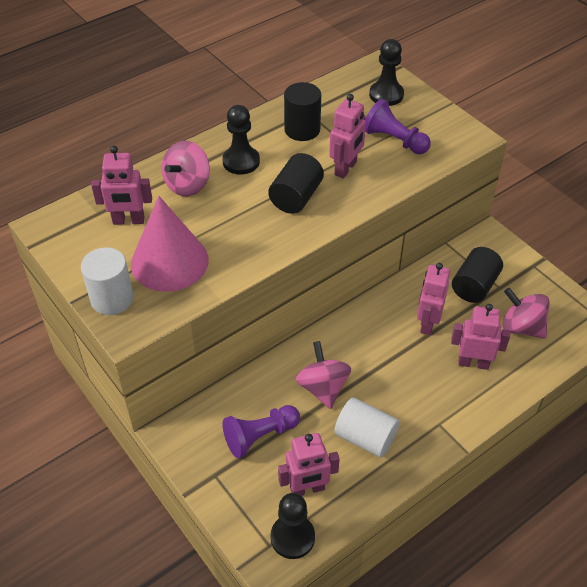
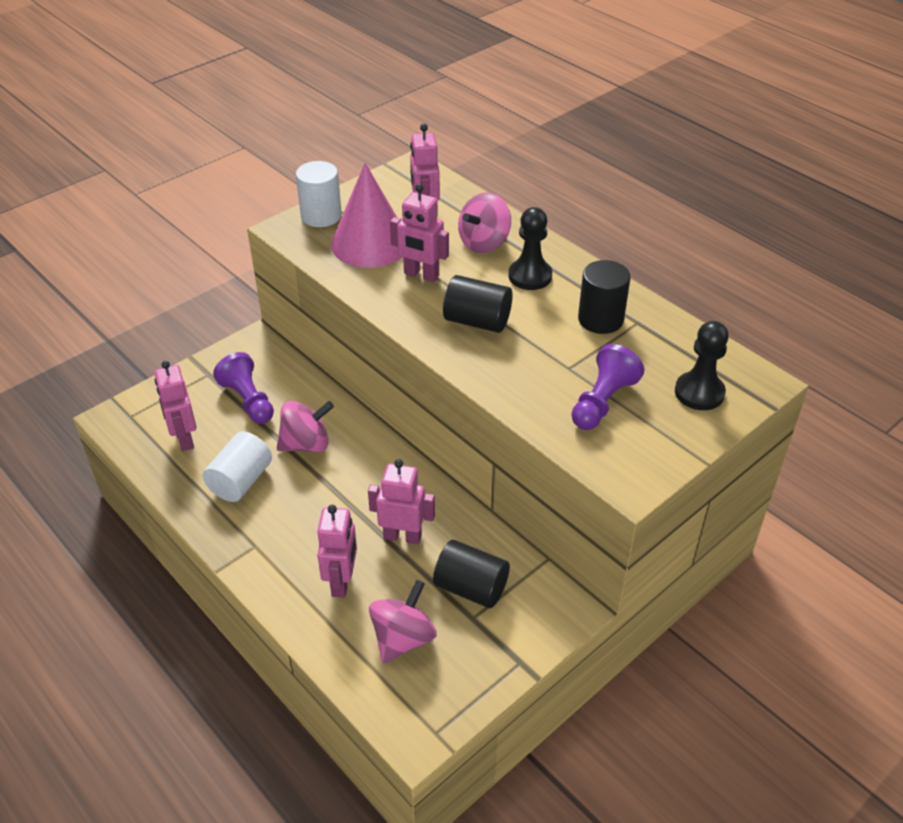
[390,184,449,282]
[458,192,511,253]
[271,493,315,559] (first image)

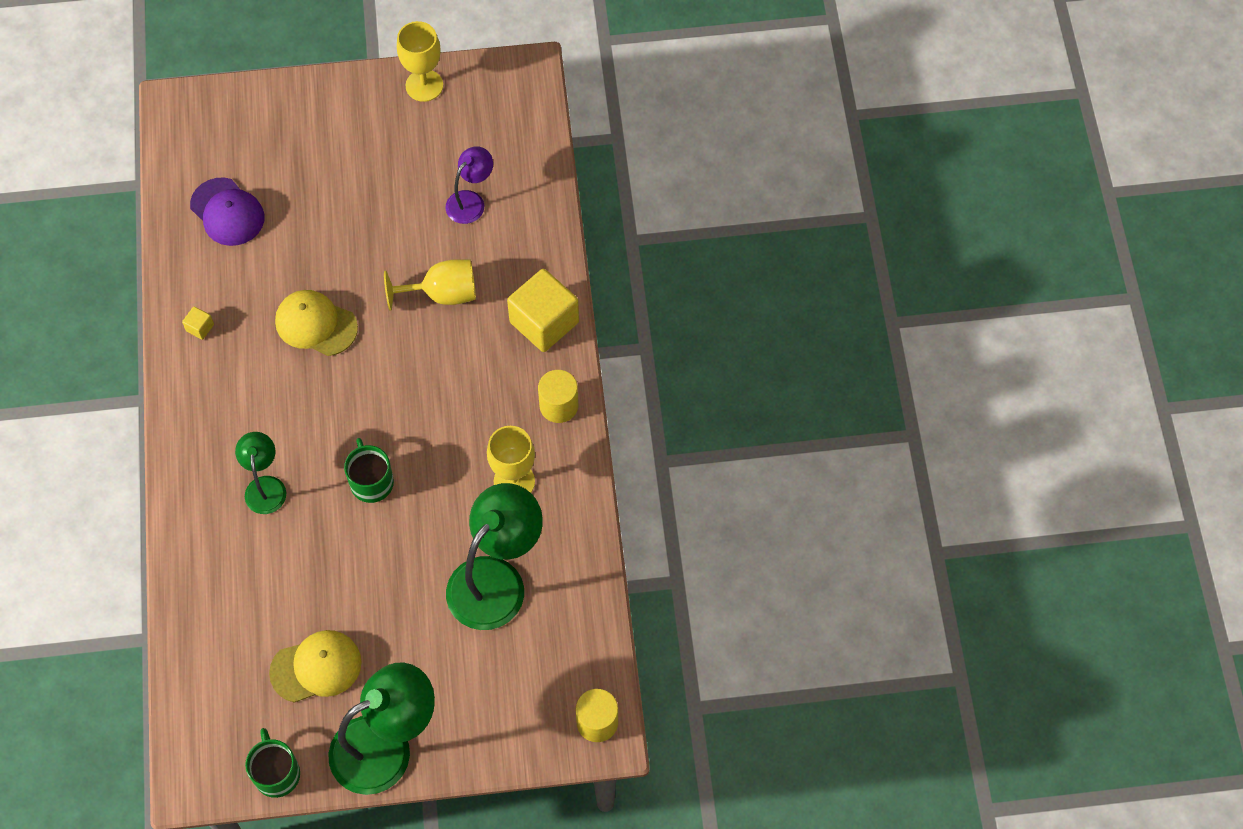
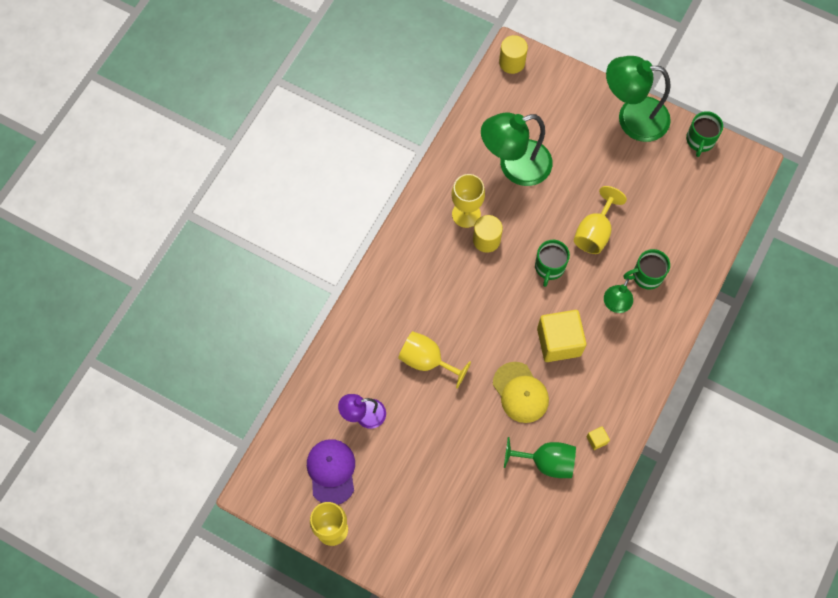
[307,439,355,505]
[537,310,587,362]
[473,215,503,253]
[269,630,362,703] (first image)
[574,186,627,254]
[623,249,670,290]
[504,437,576,478]

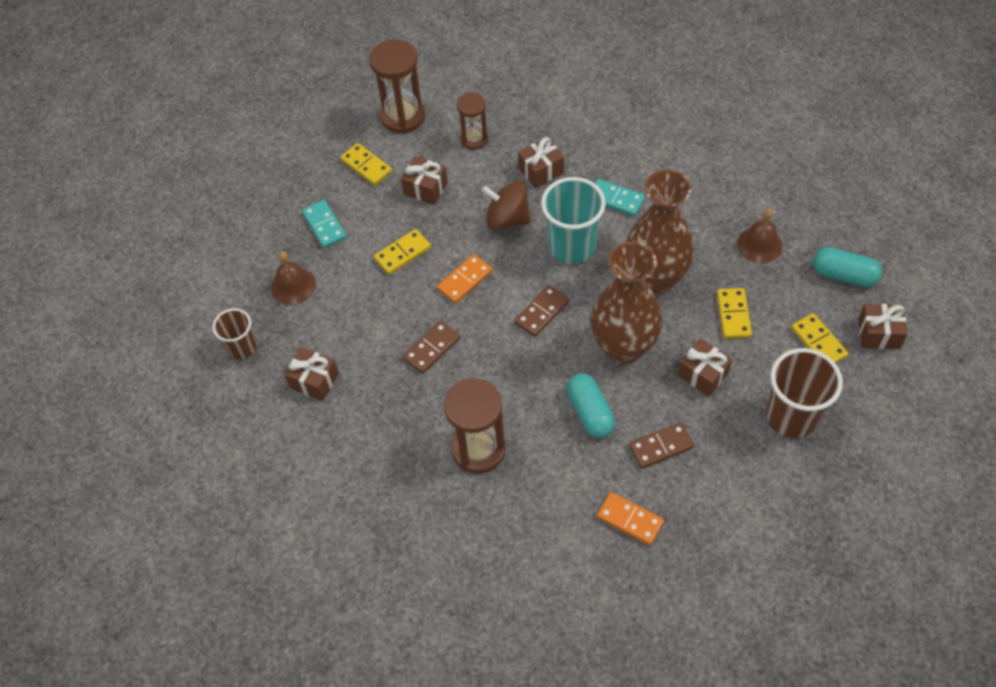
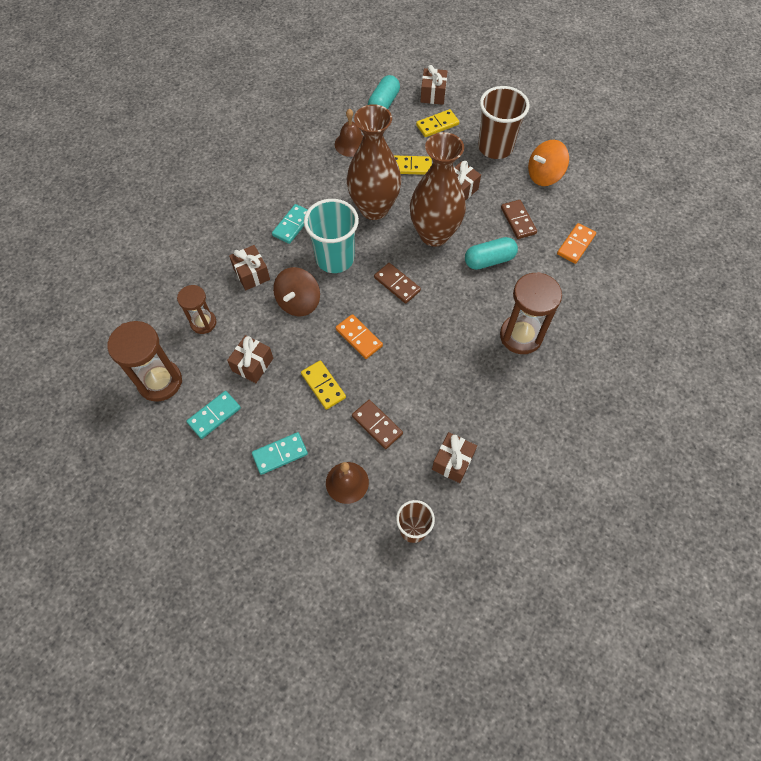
[186,391,241,439]
[352,400,403,449]
[528,140,569,186]

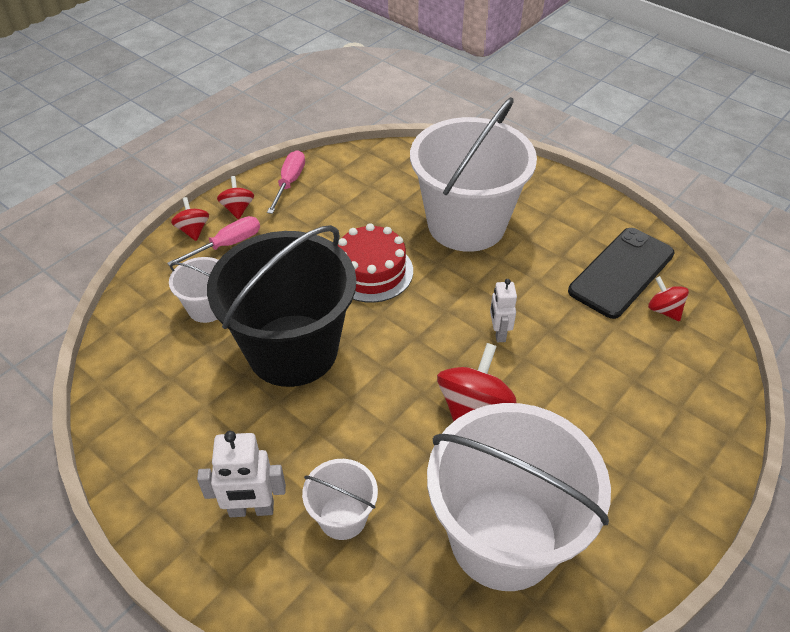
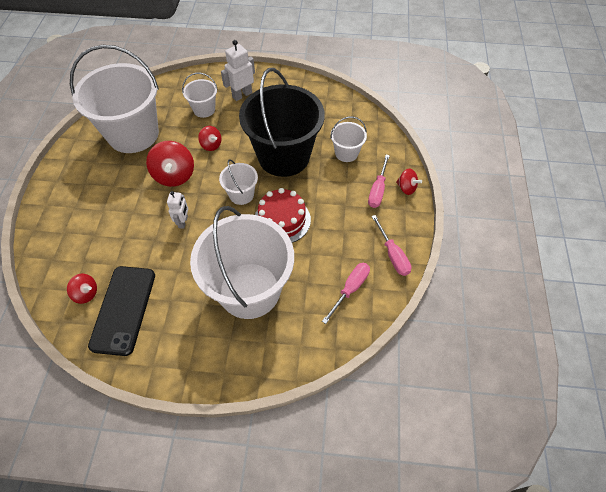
[198,126,221,151]
[167,191,188,229]
[219,159,258,205]
[322,263,370,324]

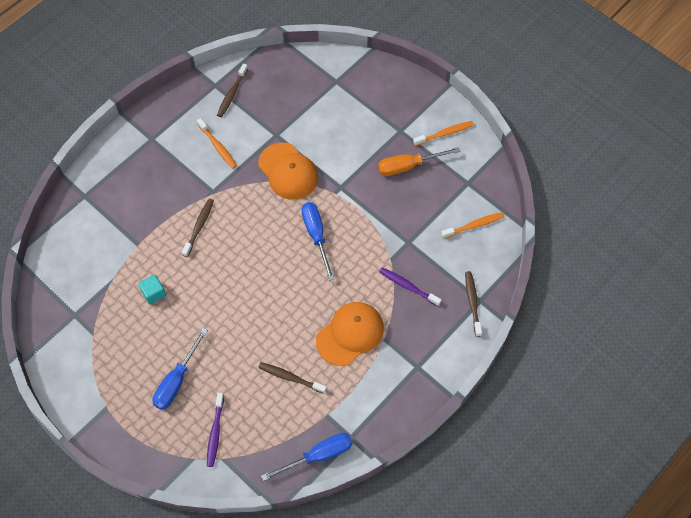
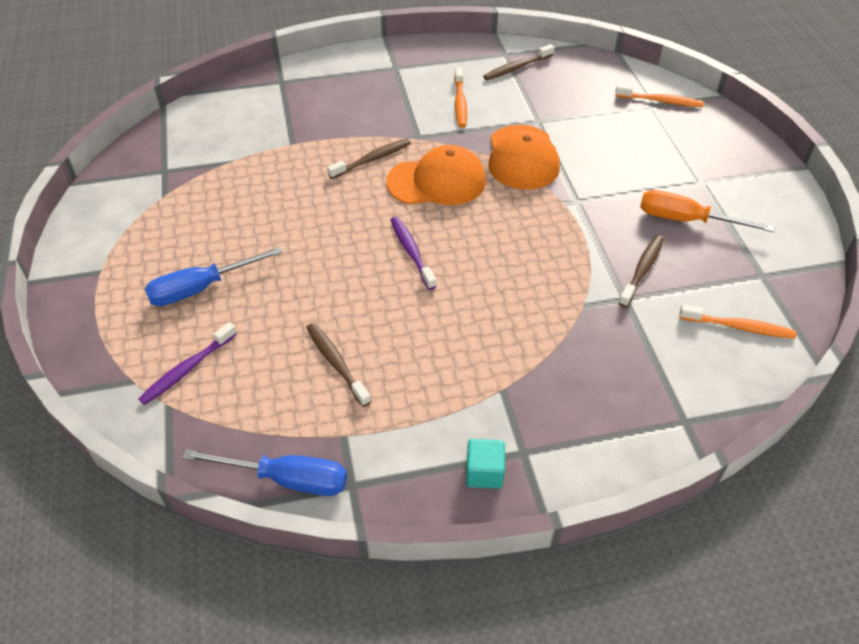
[615,84,704,107]
[302,202,334,281] (first image)
[391,217,437,290]
[618,235,664,307]
[466,439,505,489]
[386,145,486,205]

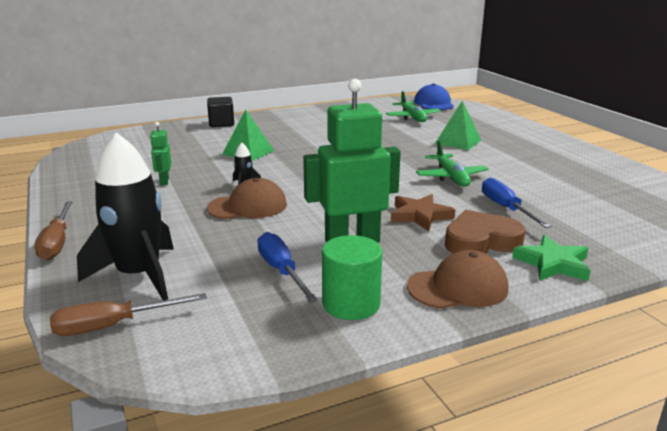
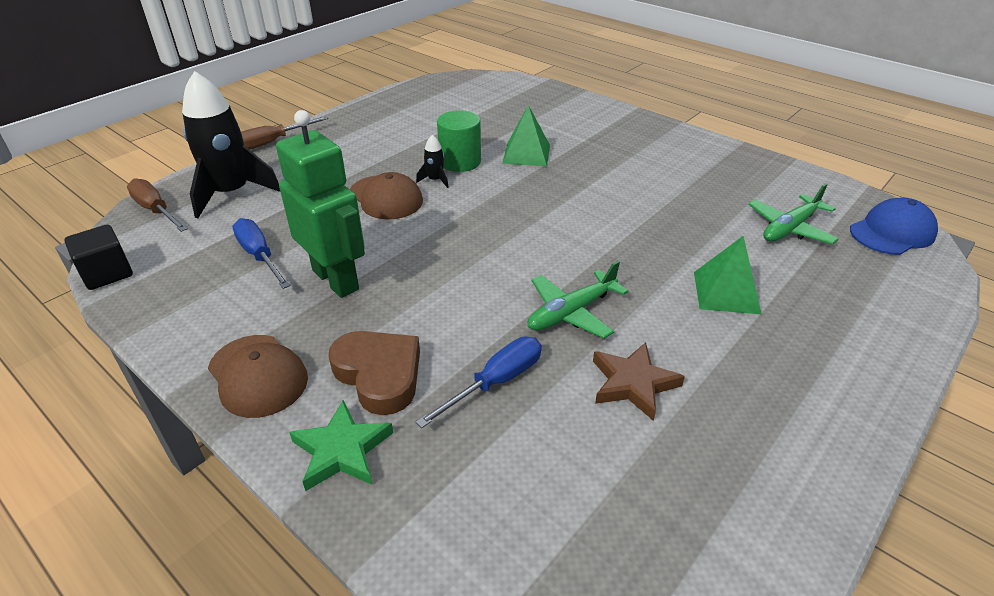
[64,224,133,290]
[150,122,171,186] (first image)
[593,342,685,421]
[232,218,291,289]
[437,110,481,172]

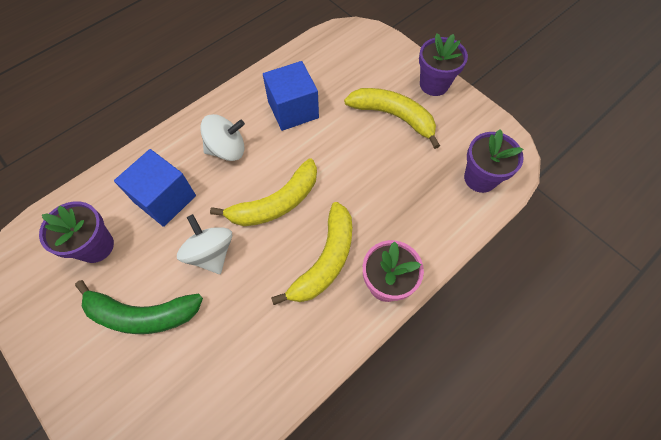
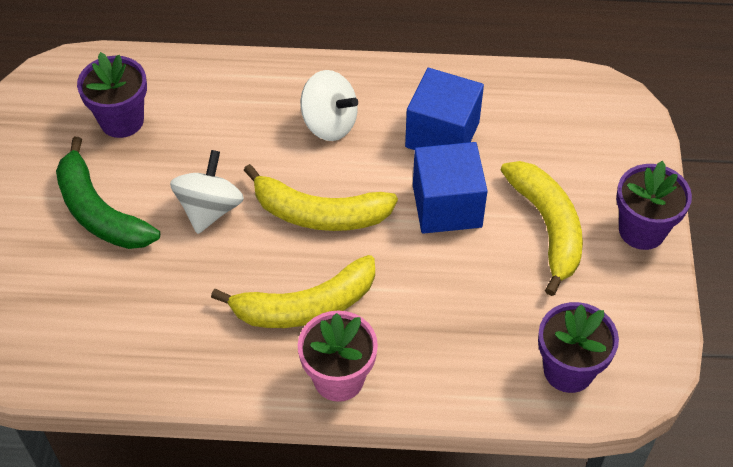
[413,142,488,234]

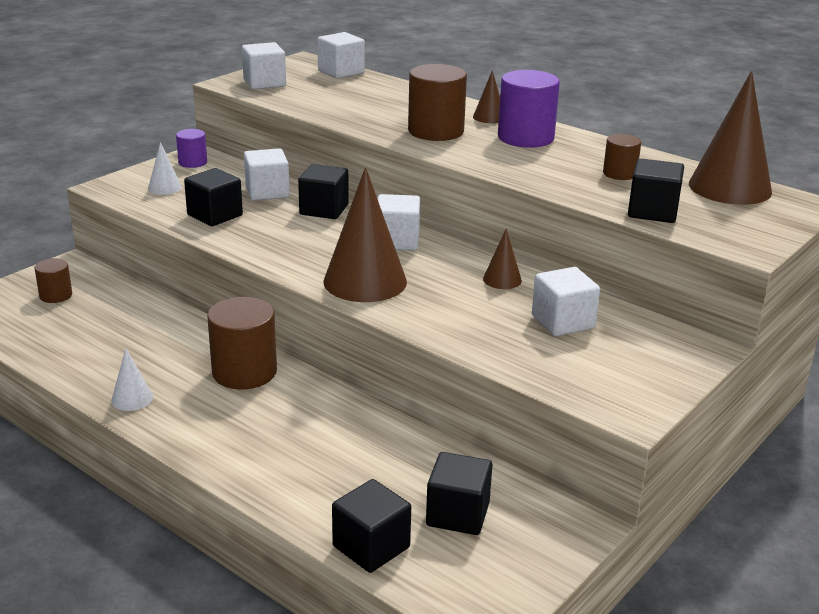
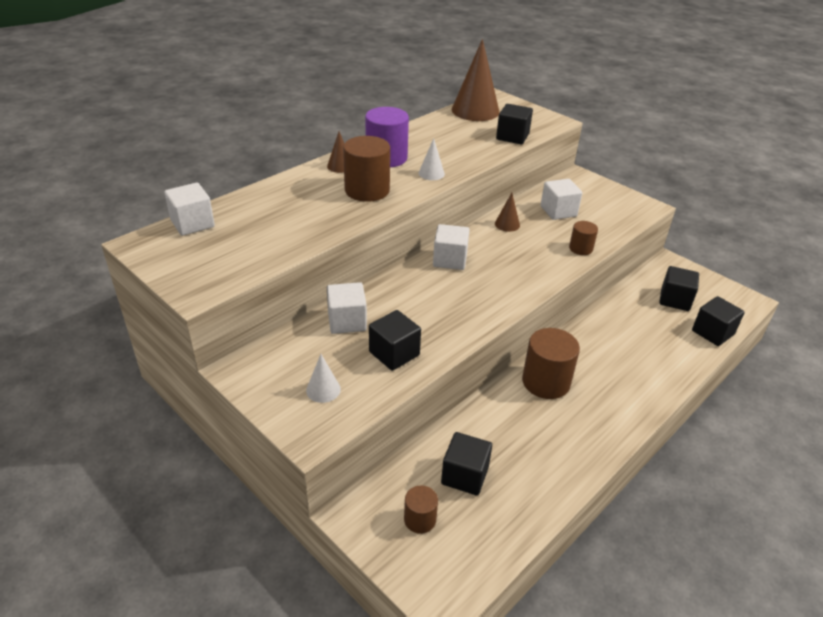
[242,42,286,90] (first image)
[176,129,207,168] (first image)
[569,221,598,255]
[441,432,492,495]
[324,167,407,302] (first image)
[418,138,445,180]

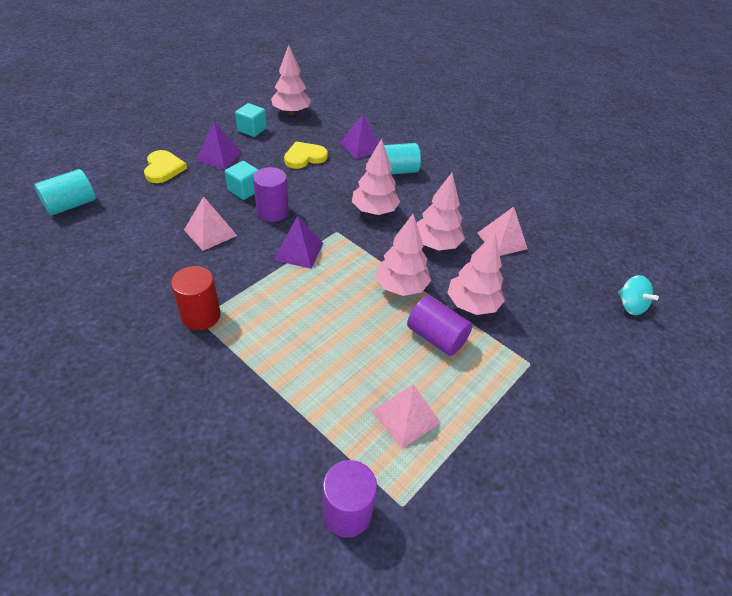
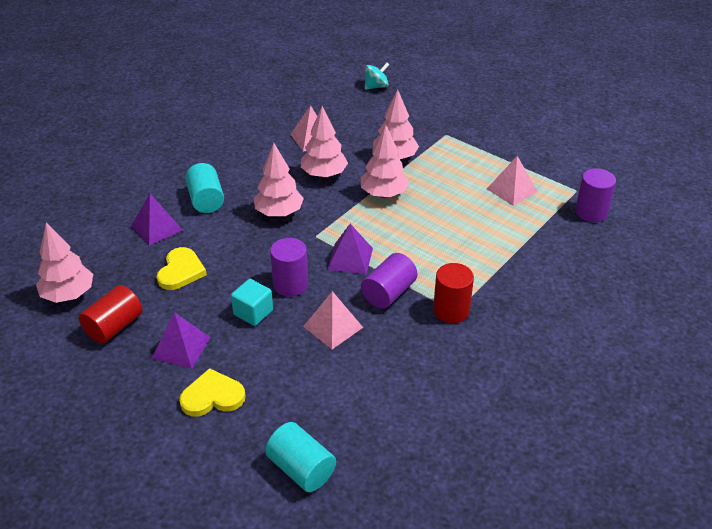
[79,285,143,344]
[157,247,207,290]
[361,253,418,309]

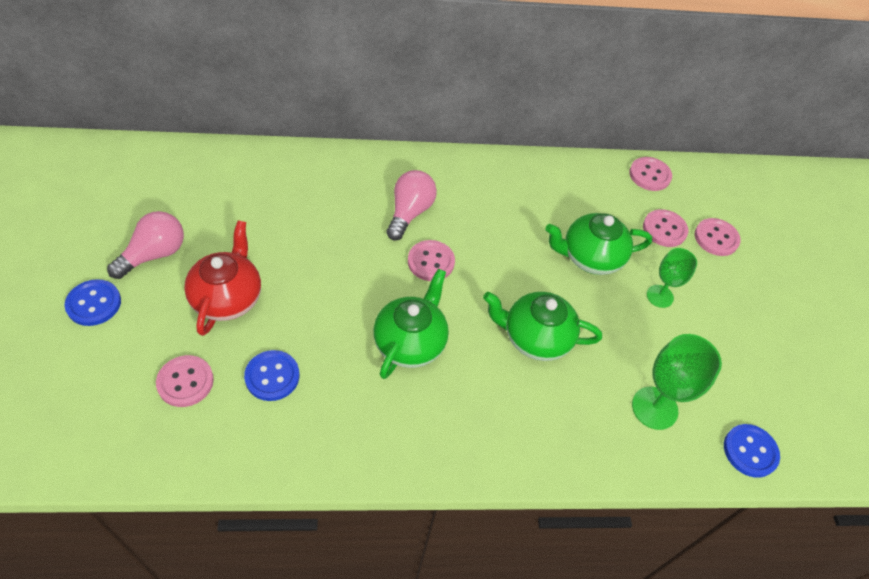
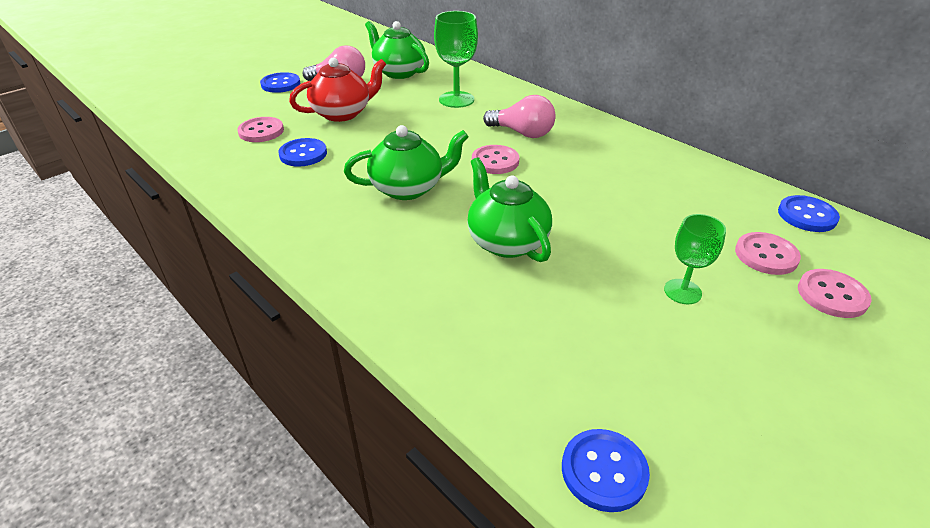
[778,195,840,232]
[483,95,556,138]
[365,21,429,79]
[434,11,478,108]

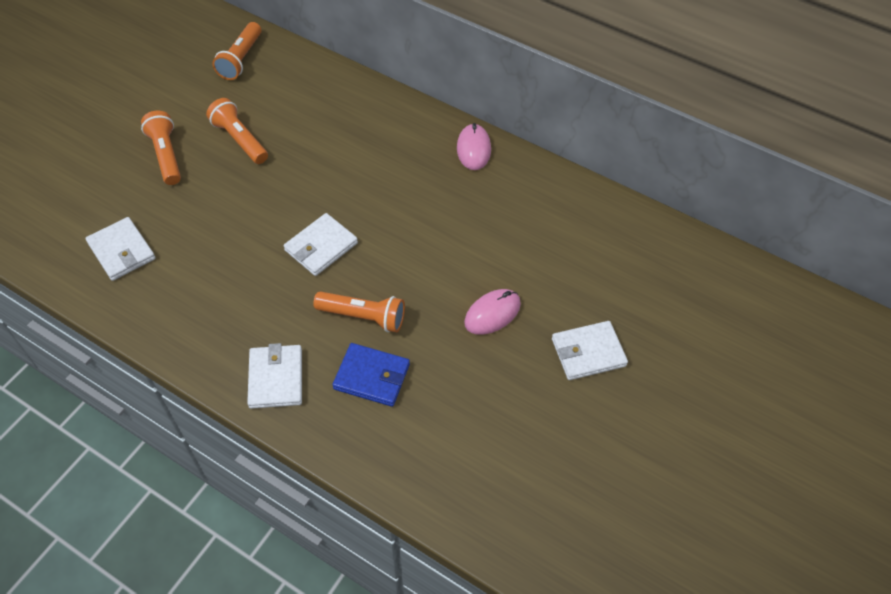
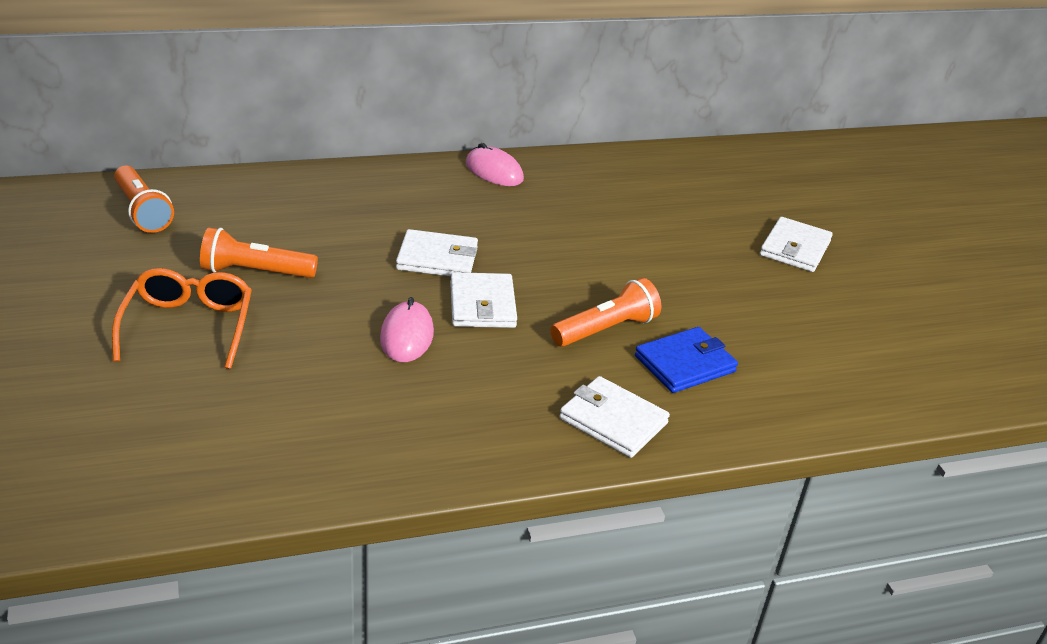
[112,268,252,369]
[396,229,478,277]
[380,297,434,362]

